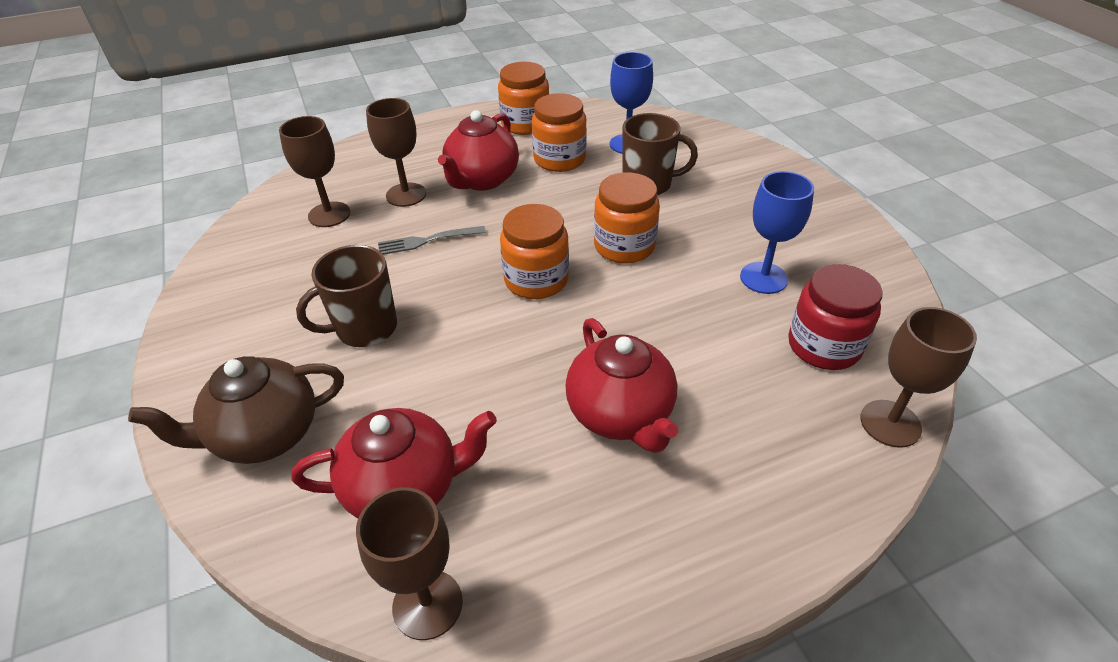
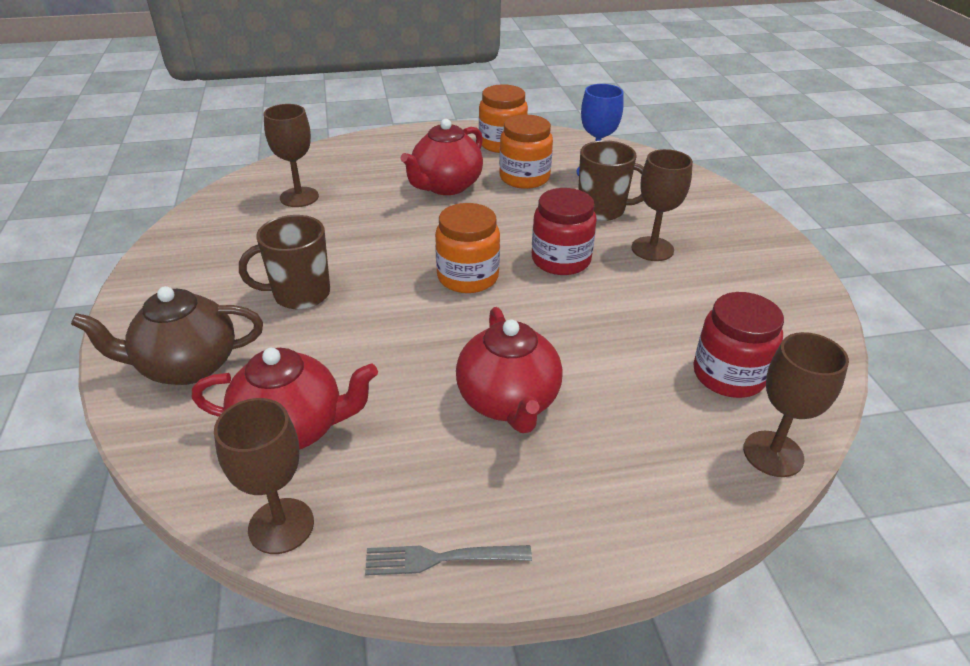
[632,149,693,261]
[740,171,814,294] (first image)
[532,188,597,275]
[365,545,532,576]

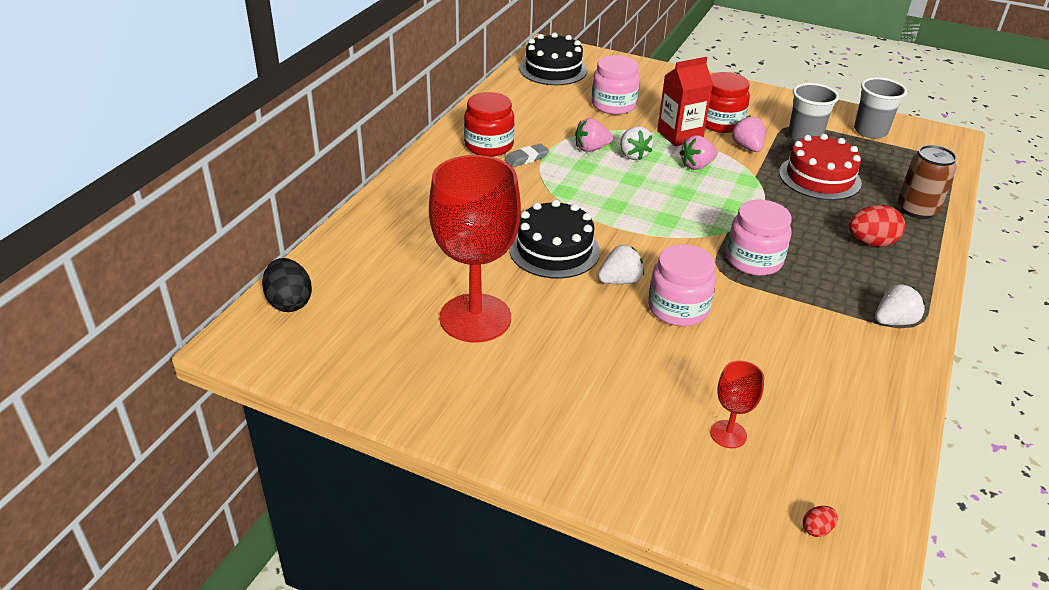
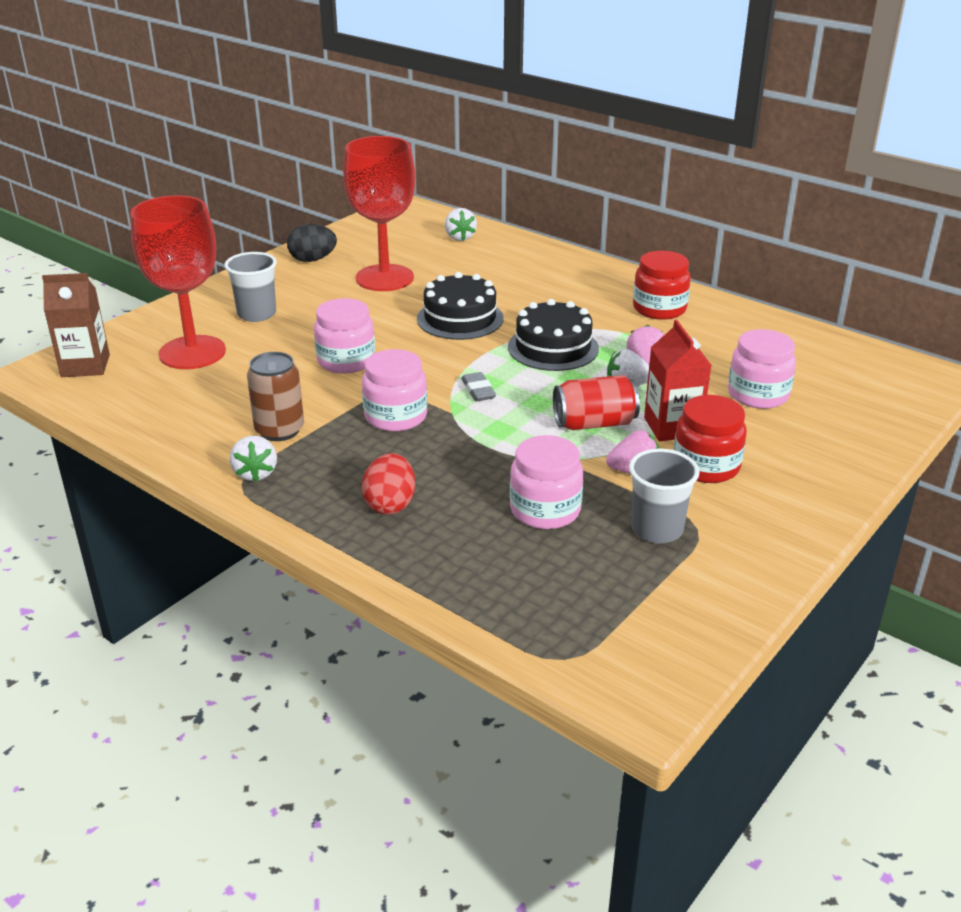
[508,299,599,371]
[224,252,277,322]
[510,435,583,529]
[553,375,640,430]
[461,372,496,401]
[247,352,304,441]
[445,208,477,241]
[287,224,337,262]
[130,195,226,369]
[42,273,110,377]

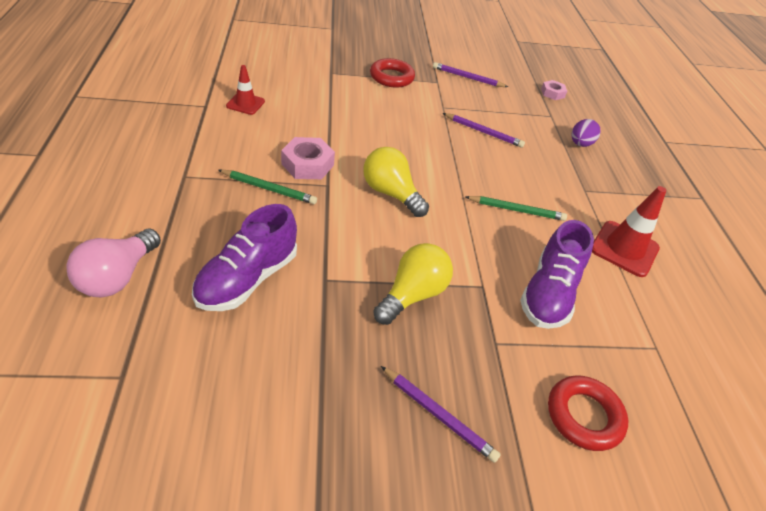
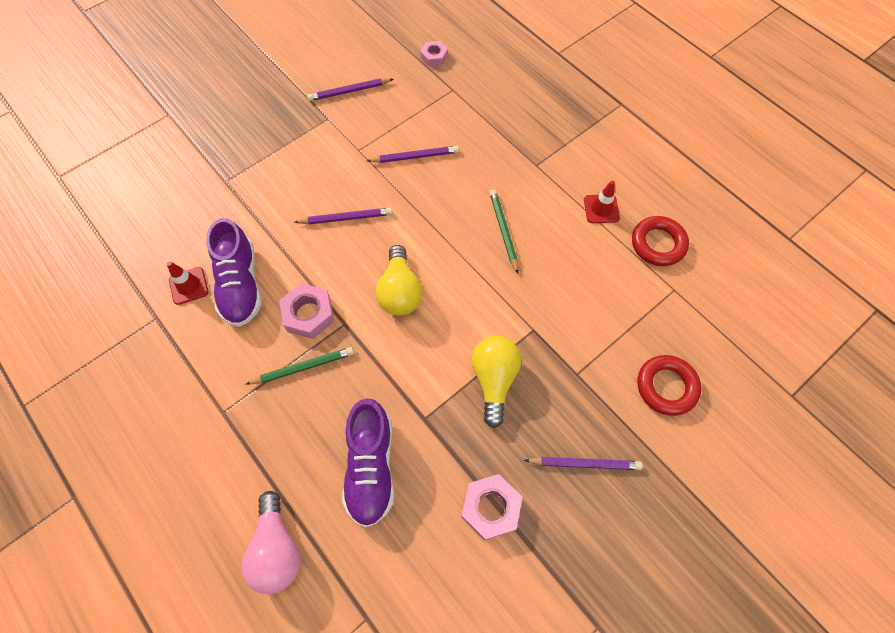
[632,216,689,266]
[572,119,601,147] (first image)
[376,245,422,315]
[584,181,620,223]
[490,189,518,274]
[206,218,262,327]
[294,208,392,224]
[461,474,523,540]

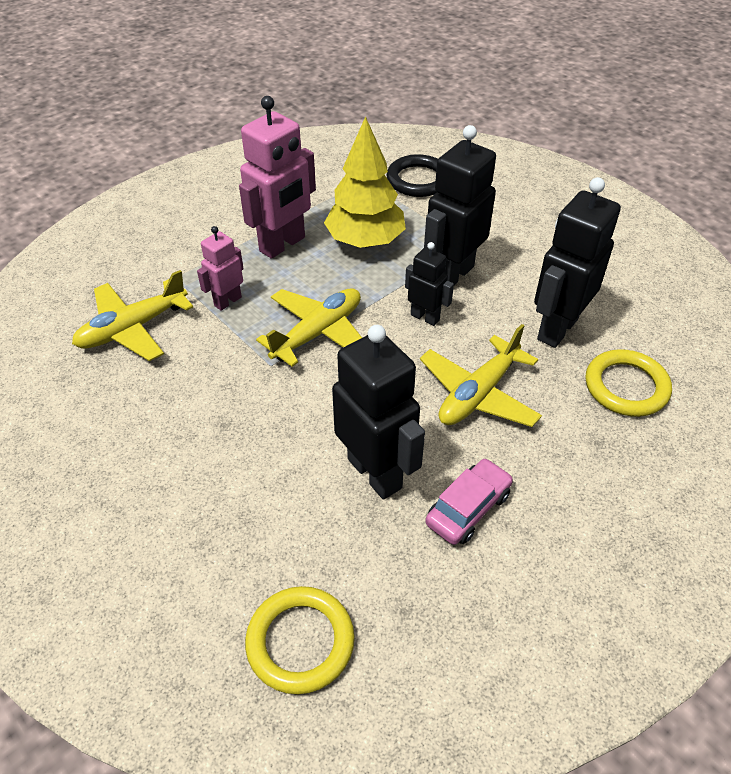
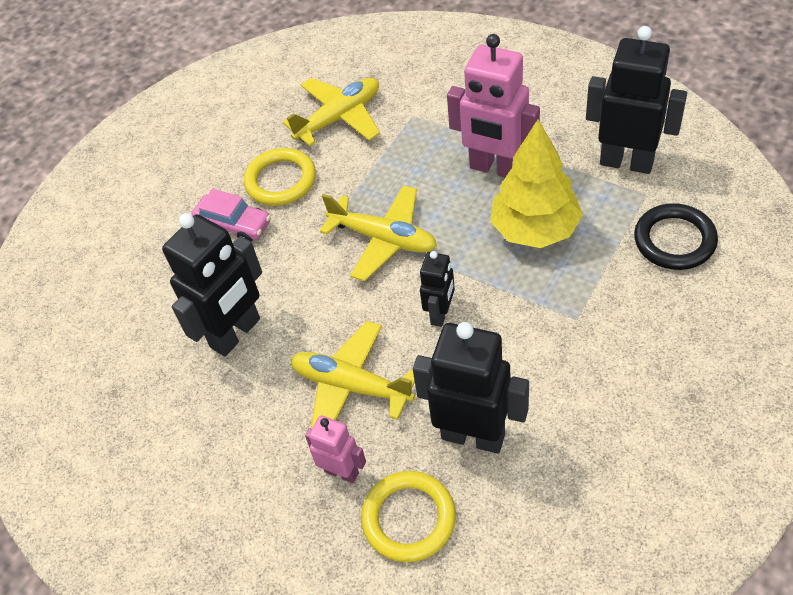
[586,26,687,174]
[305,415,366,483]
[283,78,380,146]
[192,189,271,242]
[244,148,316,206]

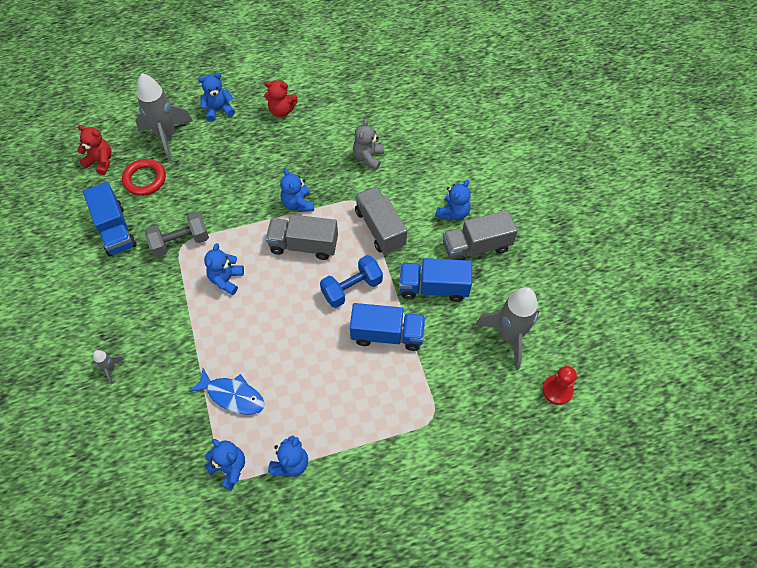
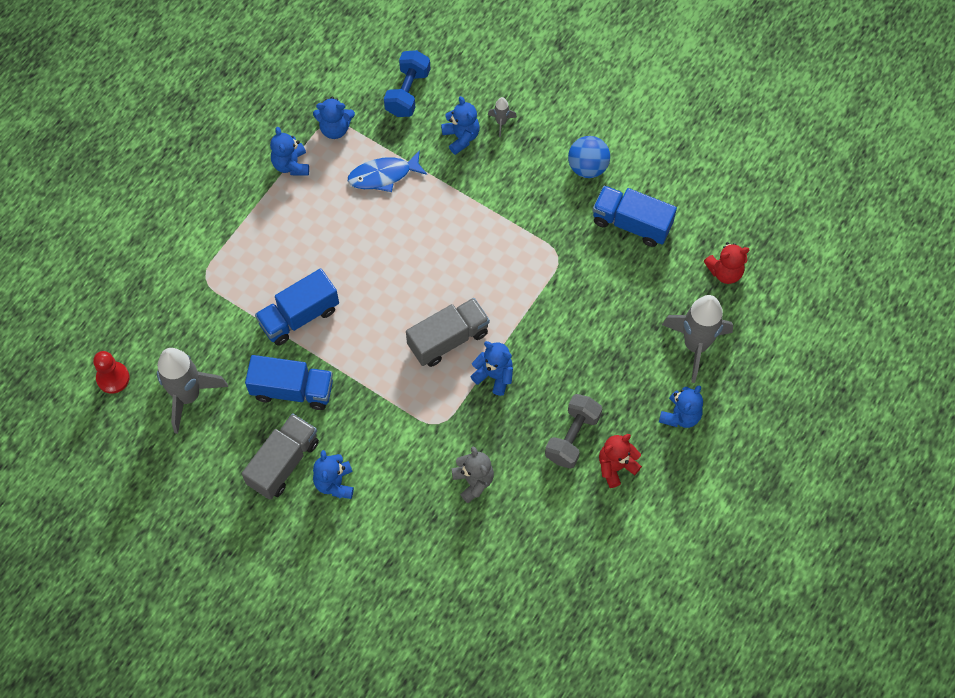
[122,159,166,196] (first image)
[355,186,407,254] (first image)
[545,394,602,469]
[441,96,480,155]
[384,50,430,117]
[245,355,333,410]
[568,136,610,178]

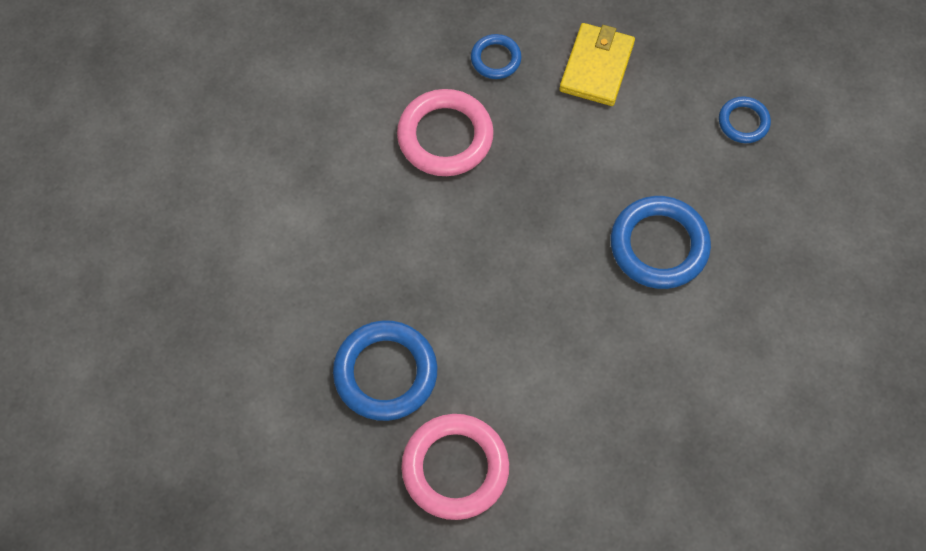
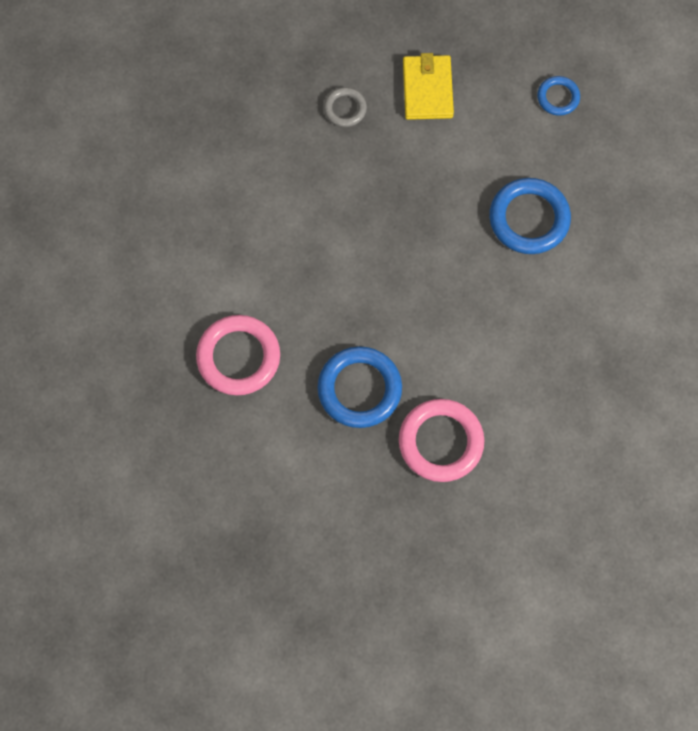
[324,87,367,127]
[196,315,280,395]

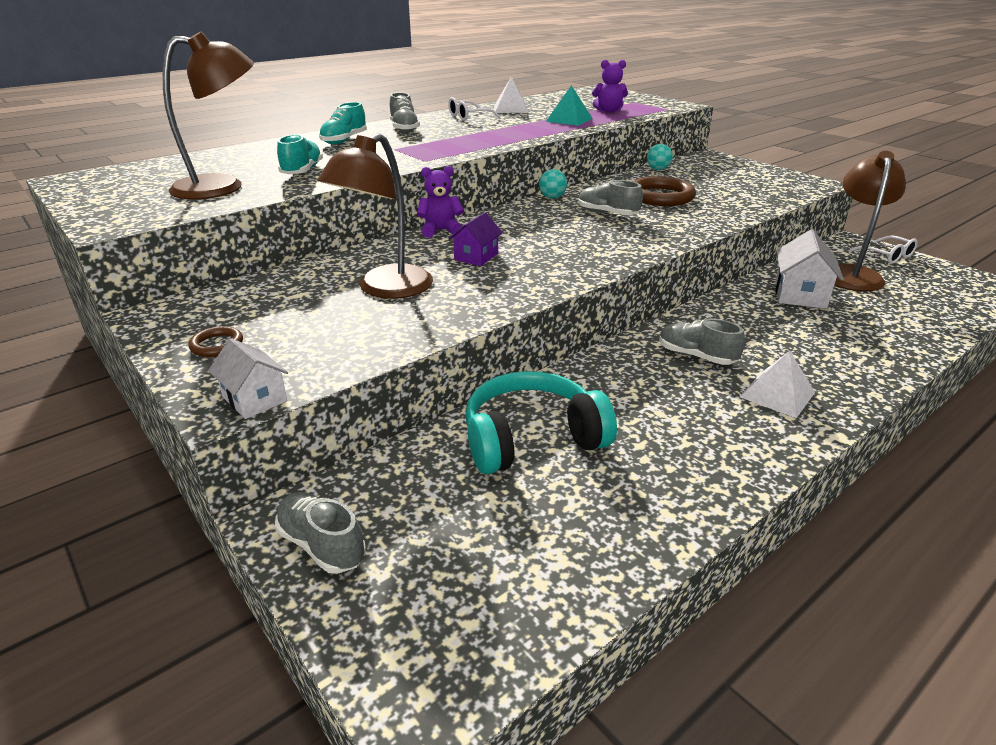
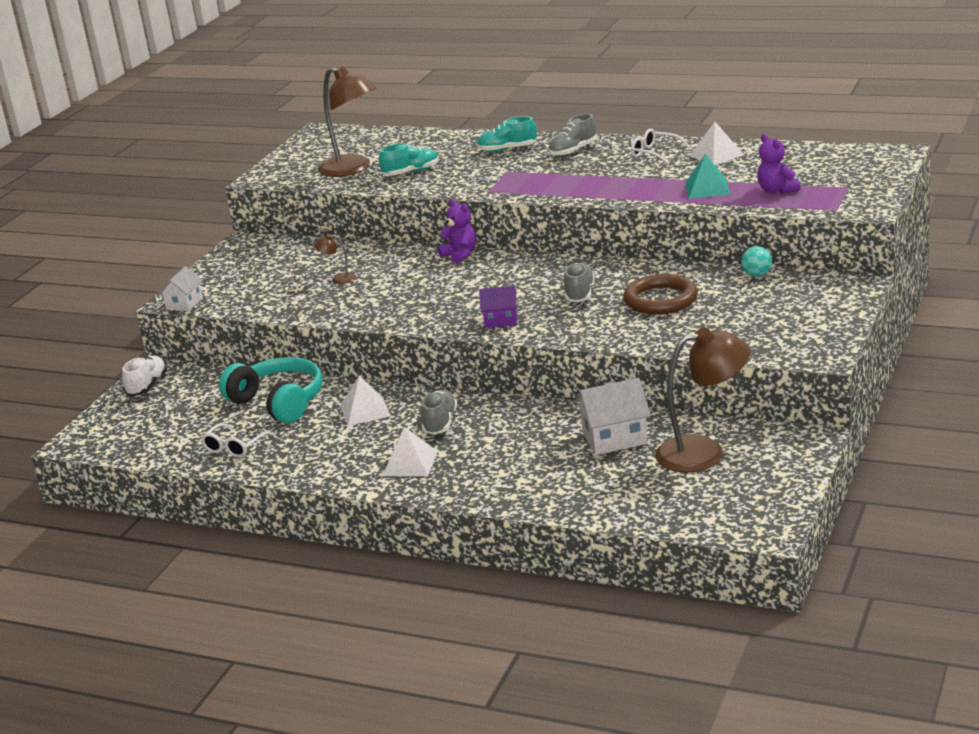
[314,234,356,284]
[539,169,567,198] (first image)
[479,286,517,328]
[201,423,274,458]
[188,326,243,357] (first image)
[122,356,167,396]
[340,376,391,426]

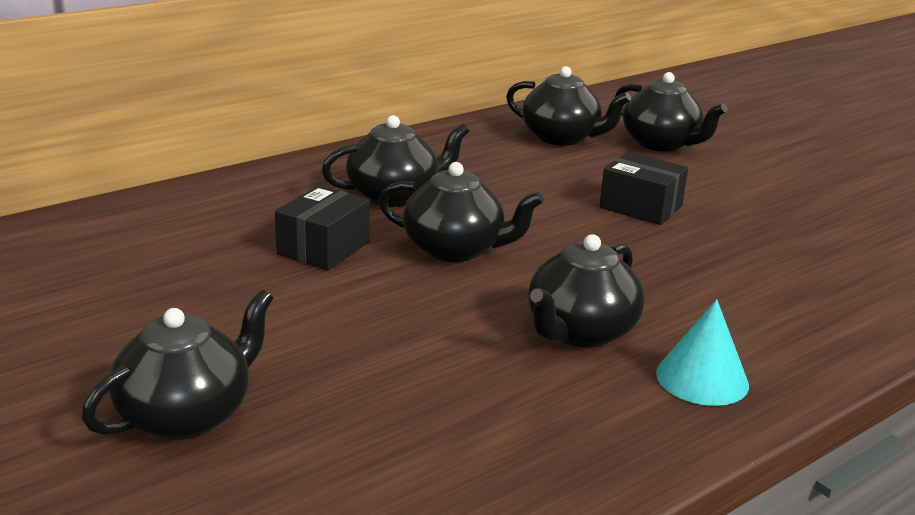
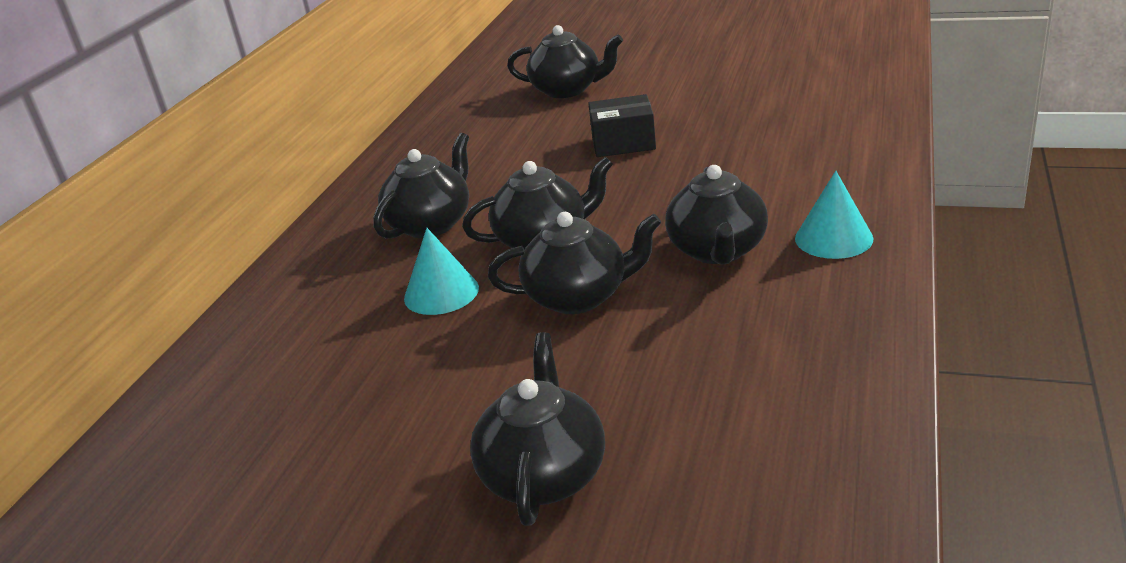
[488,212,661,314]
[404,228,479,315]

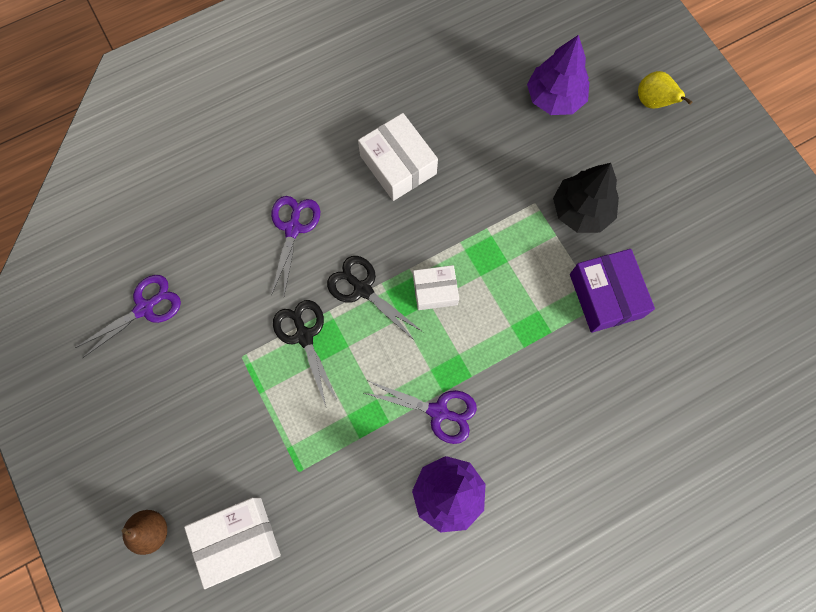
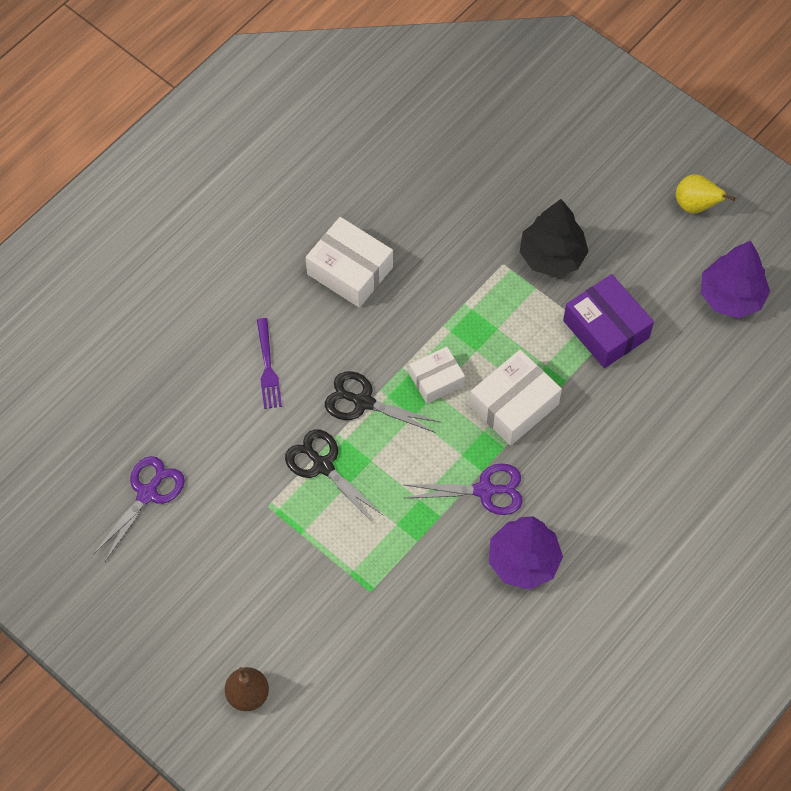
[701,241,770,318]
[676,174,735,213]
[257,318,282,409]
[470,350,562,446]

